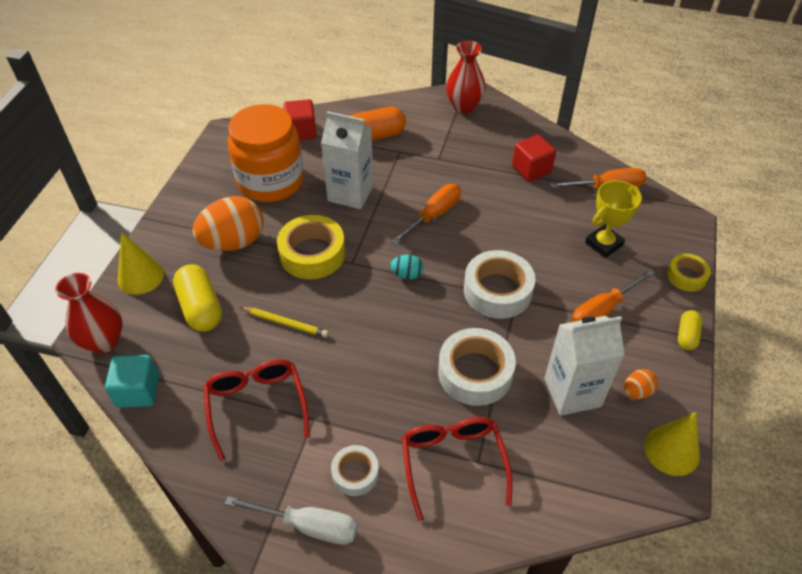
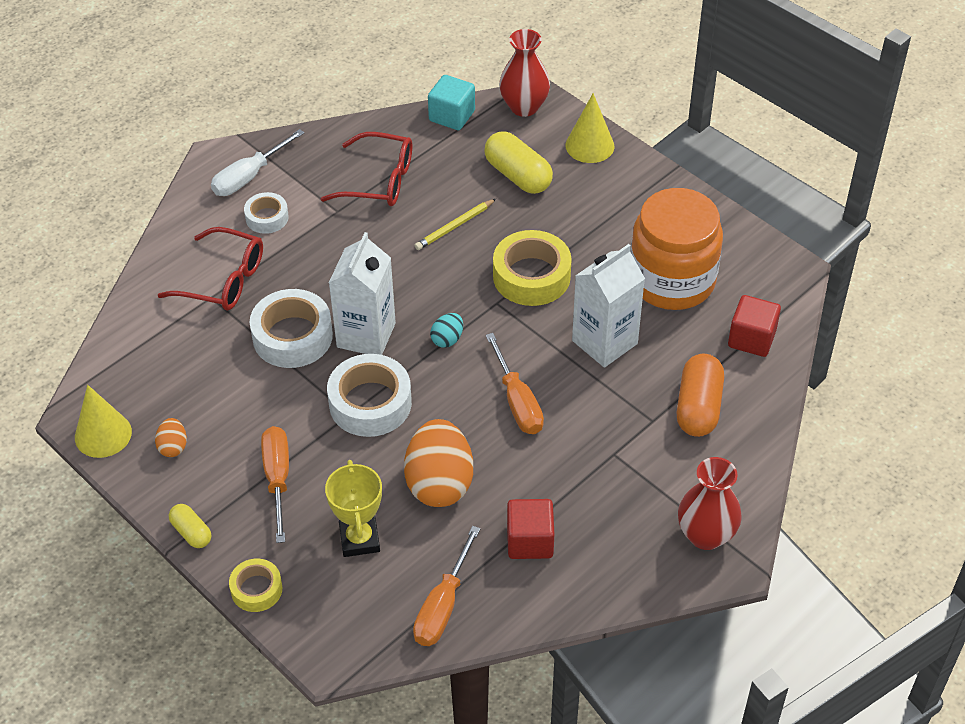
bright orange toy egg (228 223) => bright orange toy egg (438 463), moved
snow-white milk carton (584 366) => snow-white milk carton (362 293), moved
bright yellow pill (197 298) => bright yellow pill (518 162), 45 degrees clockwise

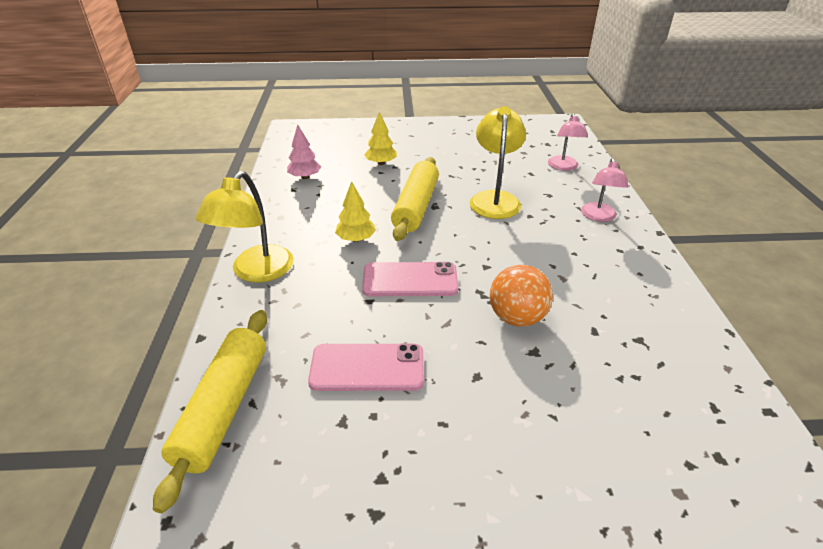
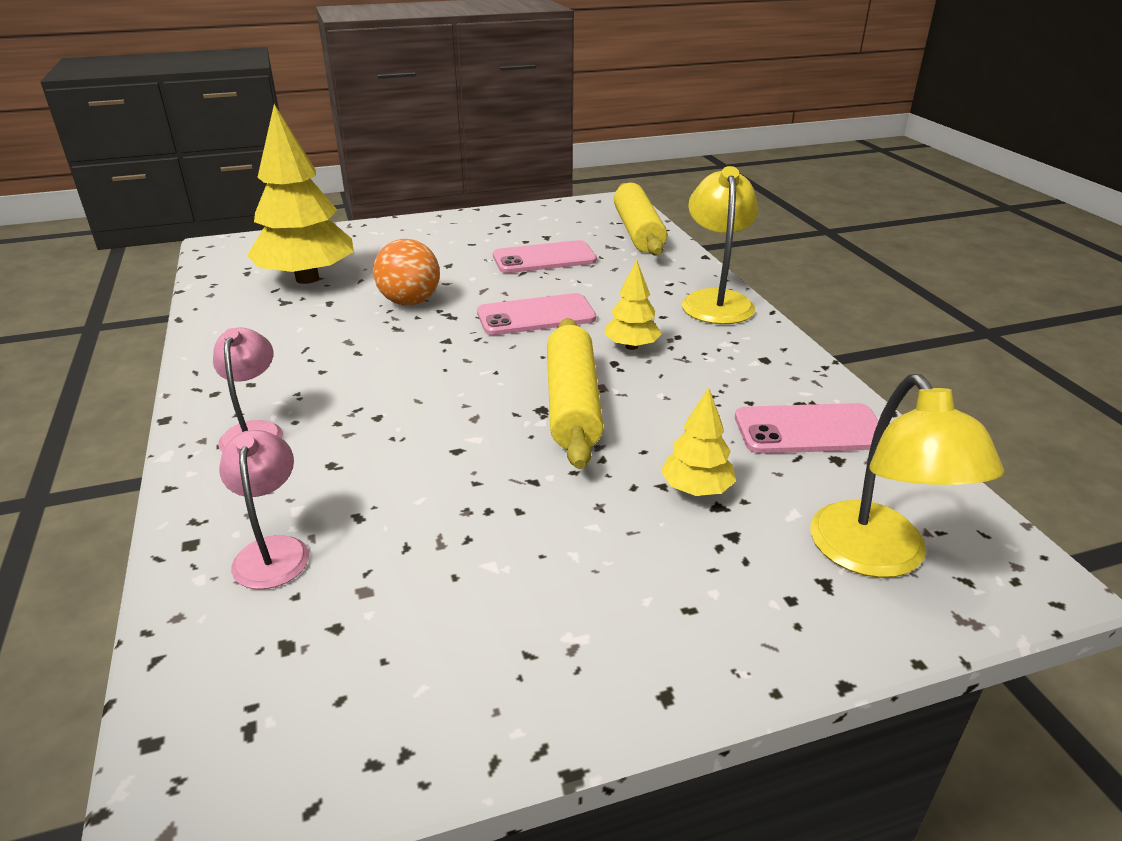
nothing => bright yellow toy tree (300 194)
bright yellow desk lamp (498 162) => bright yellow desk lamp (907 476), moved
rosy toy tree (304 152) => rosy mobile phone (807 428)

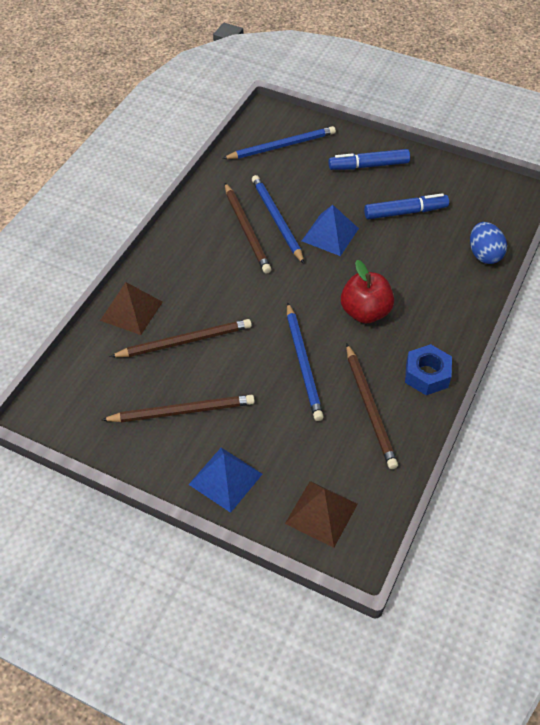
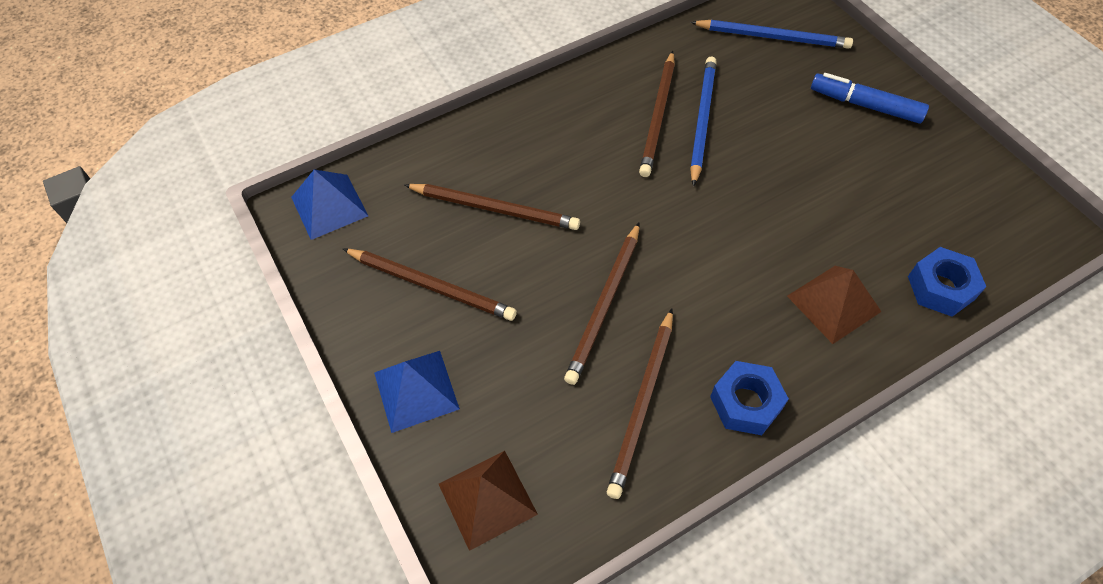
red apple (367 291) => nothing
royal blue marker pen (406 206) => nothing
russet solid pyramid (131 308) => russet solid pyramid (834 305), moved
royal blue solid pyramid (330 230) => royal blue solid pyramid (329 205), moved
royal blue toy egg (488 243) => royal blue nut (947 282)
royal blue lead pencil (305 361) => russet lead pencil (602 303)

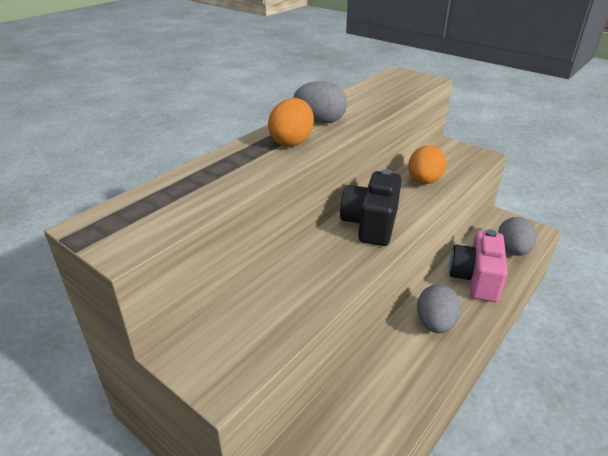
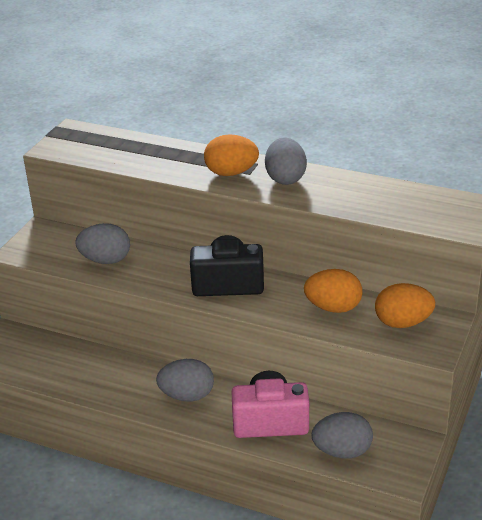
nothing => ash-grey toy egg (102 243)
nothing => bright orange toy egg (405 305)

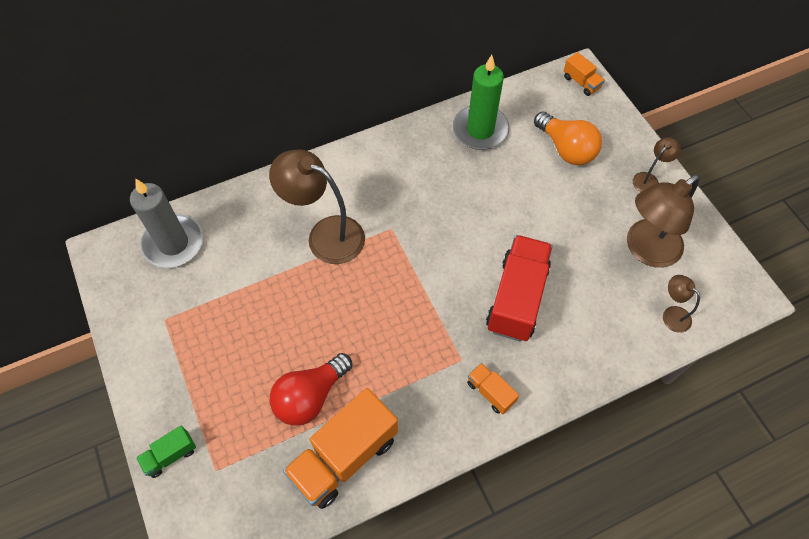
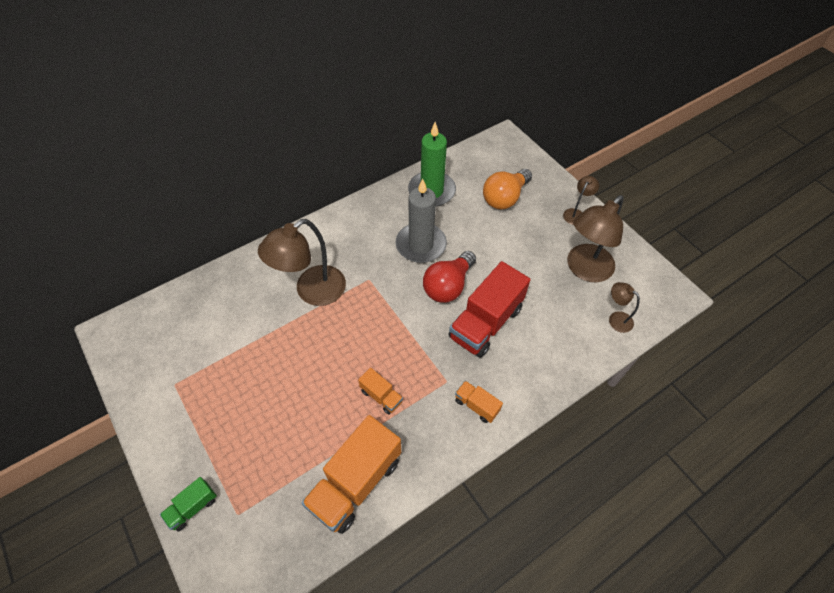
ash-grey pillar candle (166 223) => ash-grey pillar candle (421 221), moved
red lightbulb (311 389) => red lightbulb (449 277), moved
bright orange truck (584 74) => bright orange truck (380 391), moved
russet desk lamp (317 206) => russet desk lamp (302 262), 60 degrees counterclockwise
red truck (519 288) => red truck (489 309), 150 degrees counterclockwise
bright orange lightbulb (568 138) => bright orange lightbulb (507 189), 90 degrees clockwise

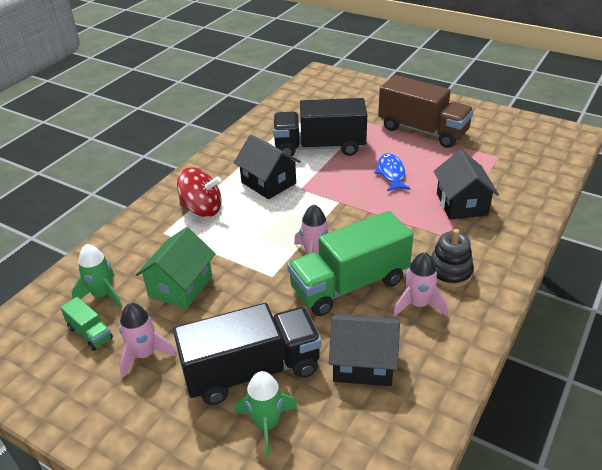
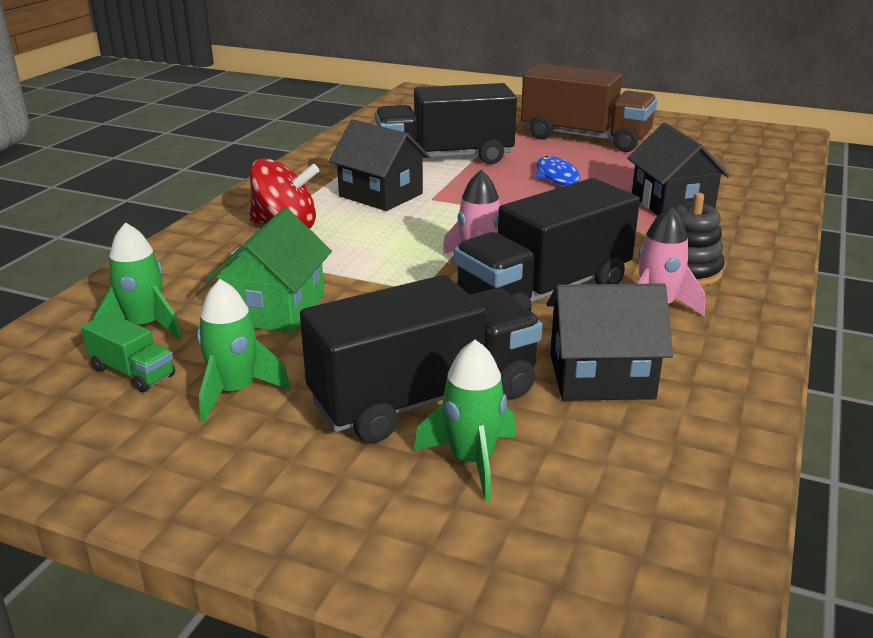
rosy rocket (148 340) => green rocket (243 350)
green truck (350 263) => ebony truck (547 244)

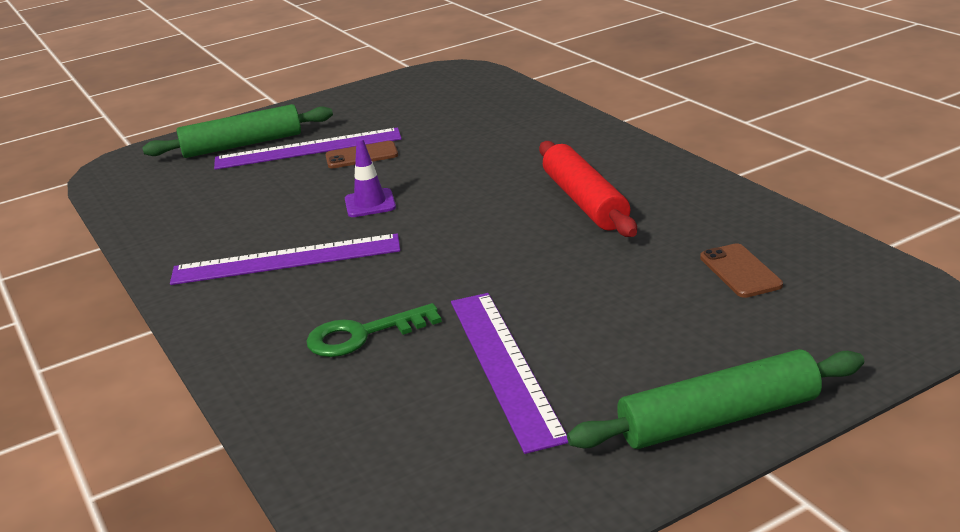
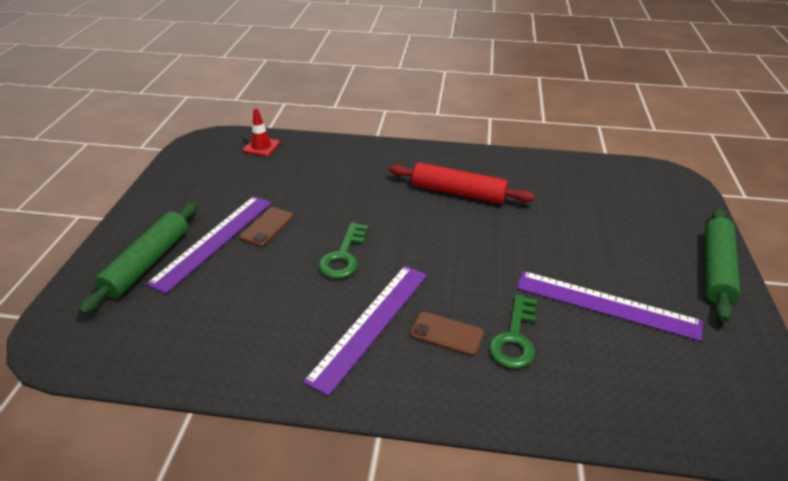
nothing => red safety cone (261 132)
russet mobile phone (741 270) => russet mobile phone (447 334), moved
violet safety cone (370 177) => green latchkey (343 250)

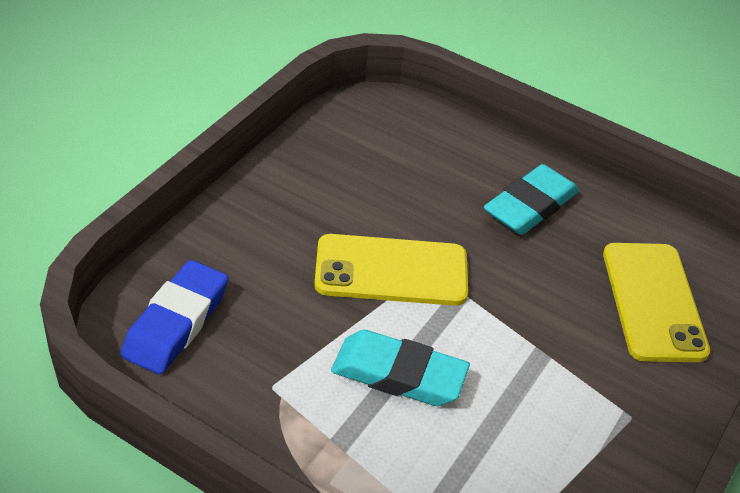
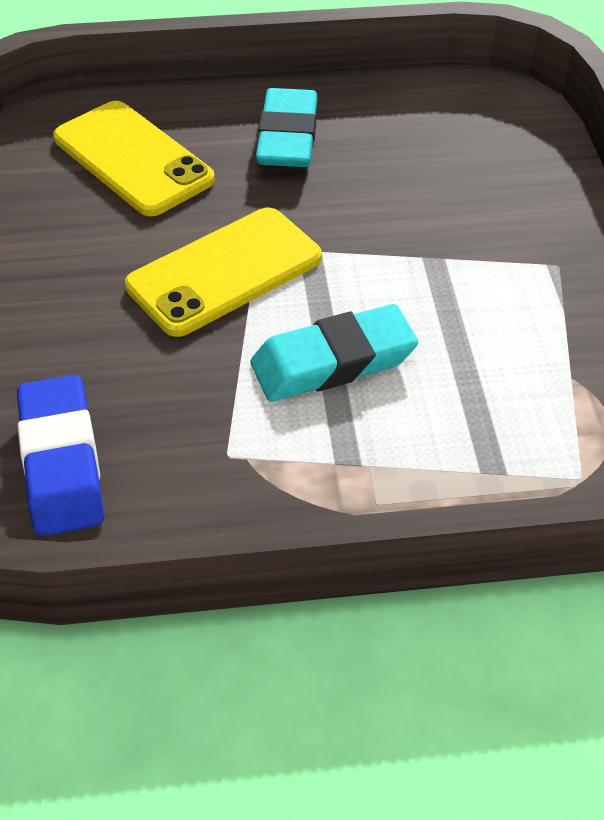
bright yellow mobile phone (656 302) => bright yellow mobile phone (134 158), moved

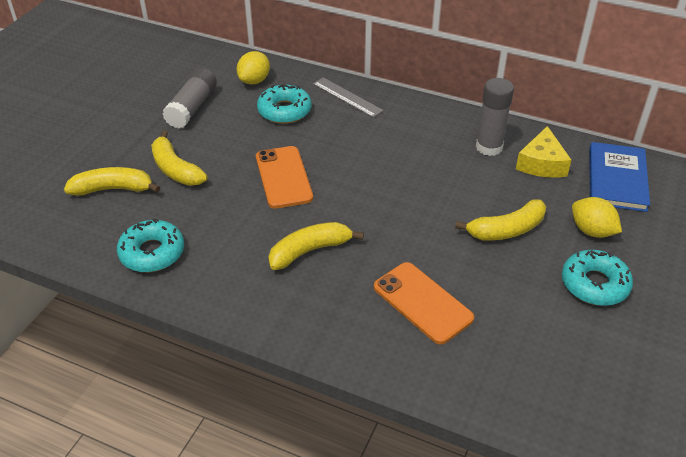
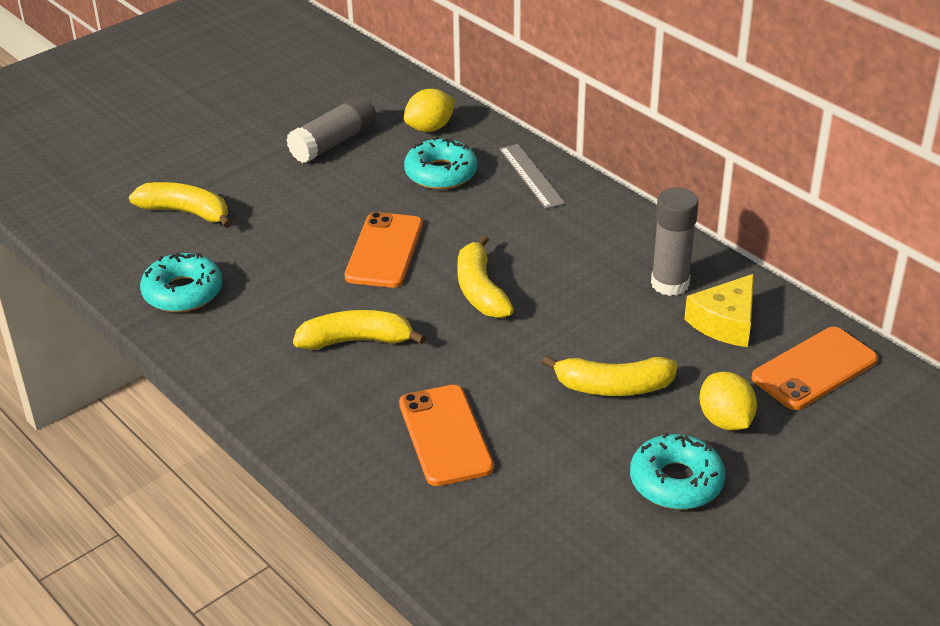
bright yellow toy banana (179 158) => bright yellow toy banana (485 276), moved
royal blue book (619 177) => bright orange mobile phone (814 368)

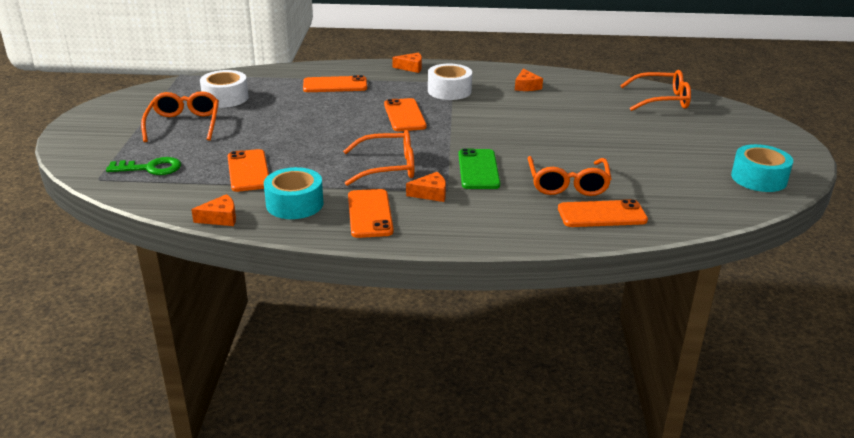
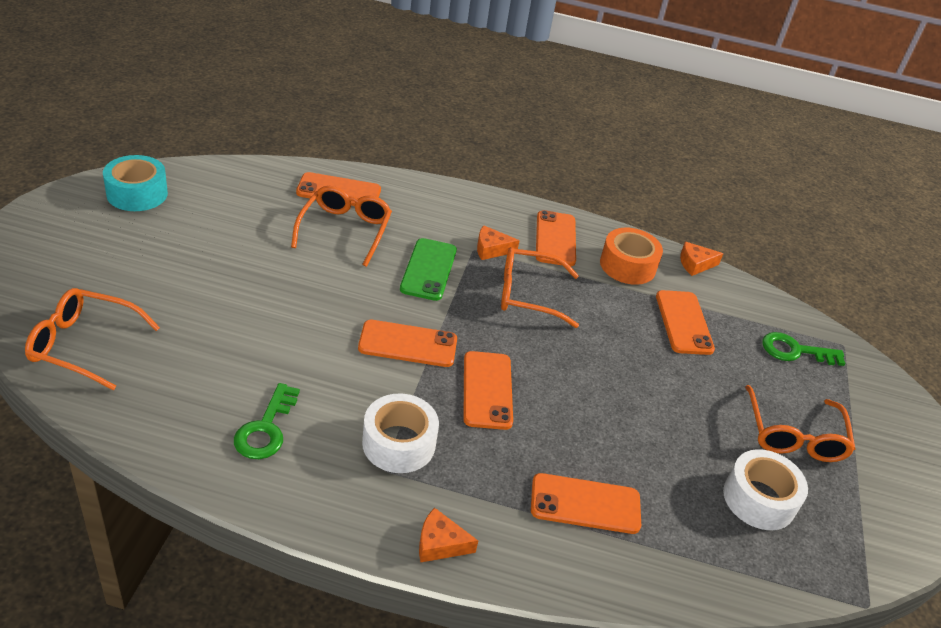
nothing => bright orange mobile phone (407 343)
bright orange cheese (529 80) => green latchkey (267 421)
turquoise sticky tape (293 193) => bright orange sticky tape (631 256)

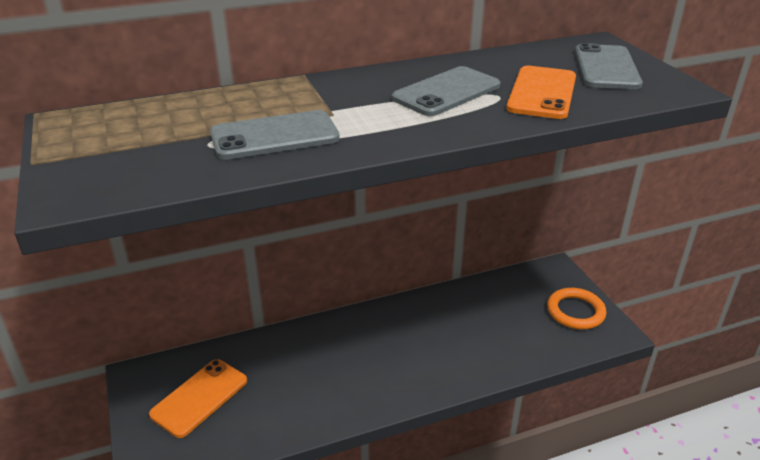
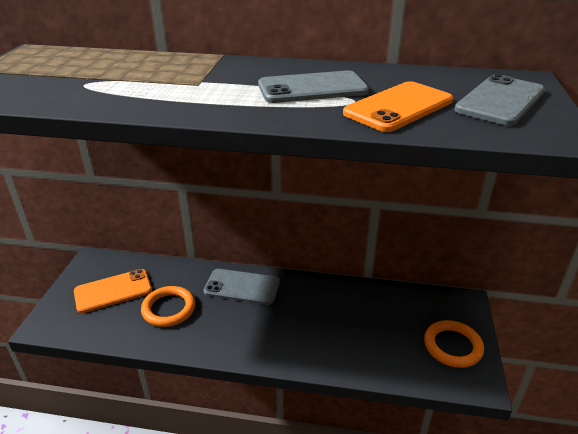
nothing => bright orange torus (168 306)
ash-grey mobile phone (275 135) => ash-grey mobile phone (241 287), moved

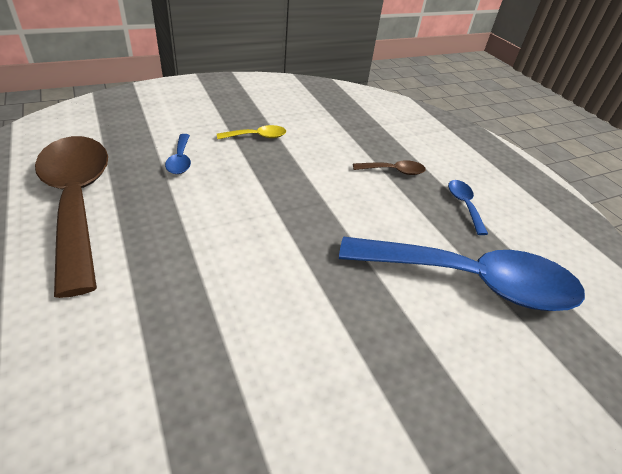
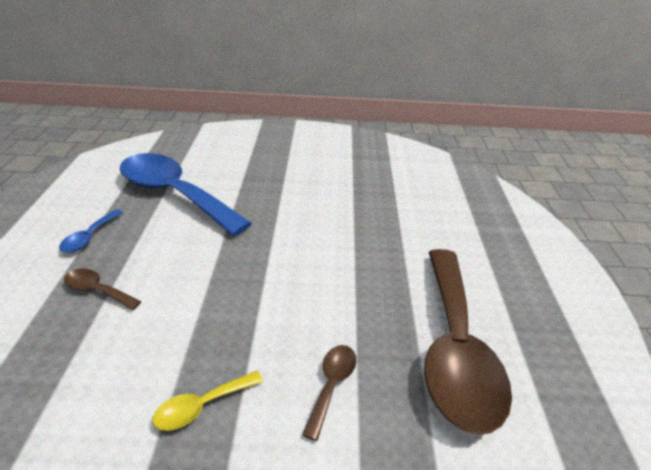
royal blue teaspoon (178 154) => russet teaspoon (329 393)
bright yellow teaspoon (251 132) => bright yellow teaspoon (207 401), 45 degrees counterclockwise

